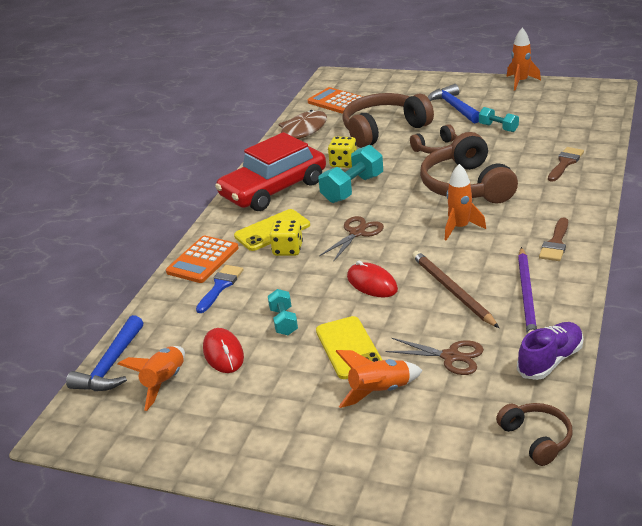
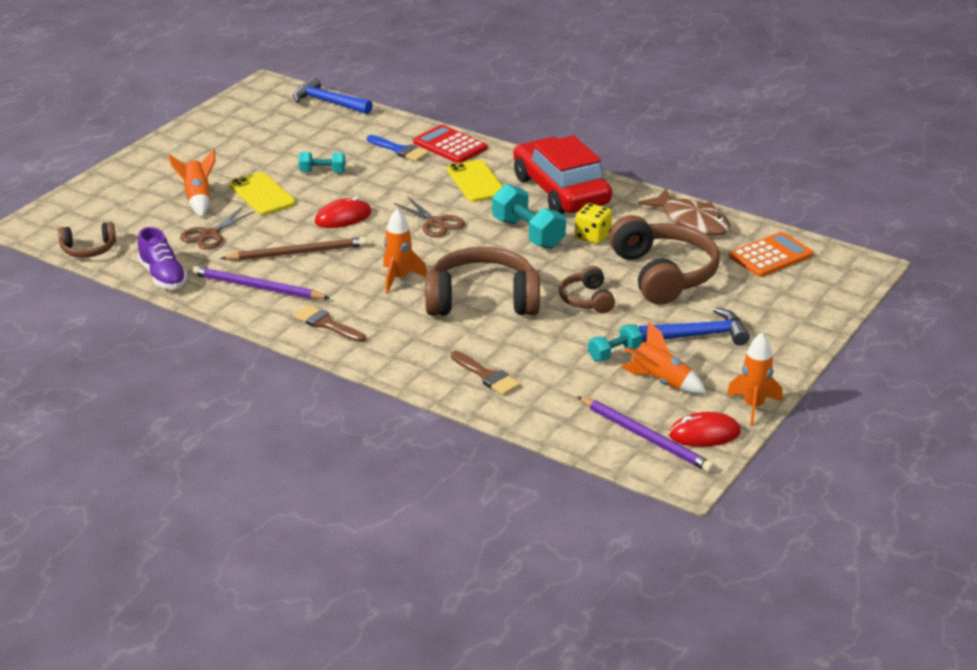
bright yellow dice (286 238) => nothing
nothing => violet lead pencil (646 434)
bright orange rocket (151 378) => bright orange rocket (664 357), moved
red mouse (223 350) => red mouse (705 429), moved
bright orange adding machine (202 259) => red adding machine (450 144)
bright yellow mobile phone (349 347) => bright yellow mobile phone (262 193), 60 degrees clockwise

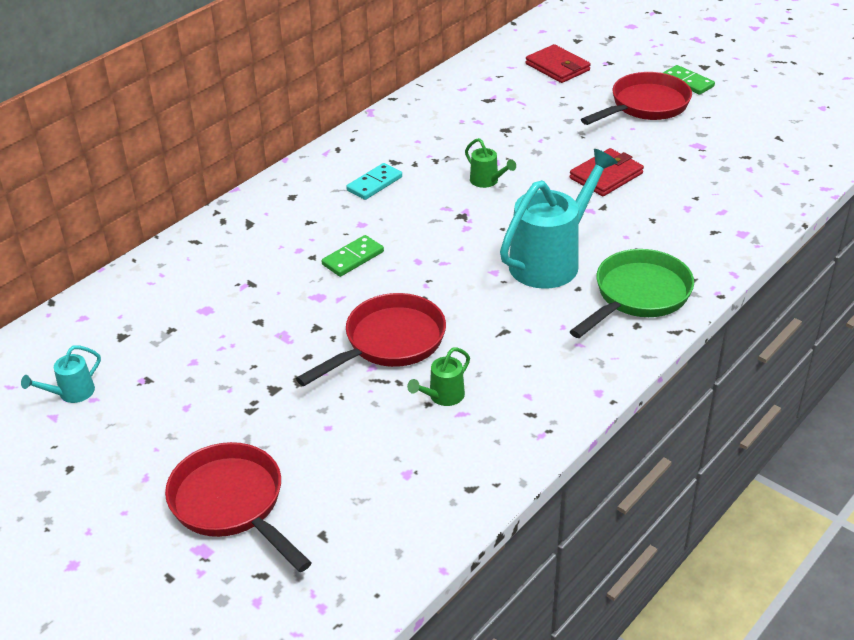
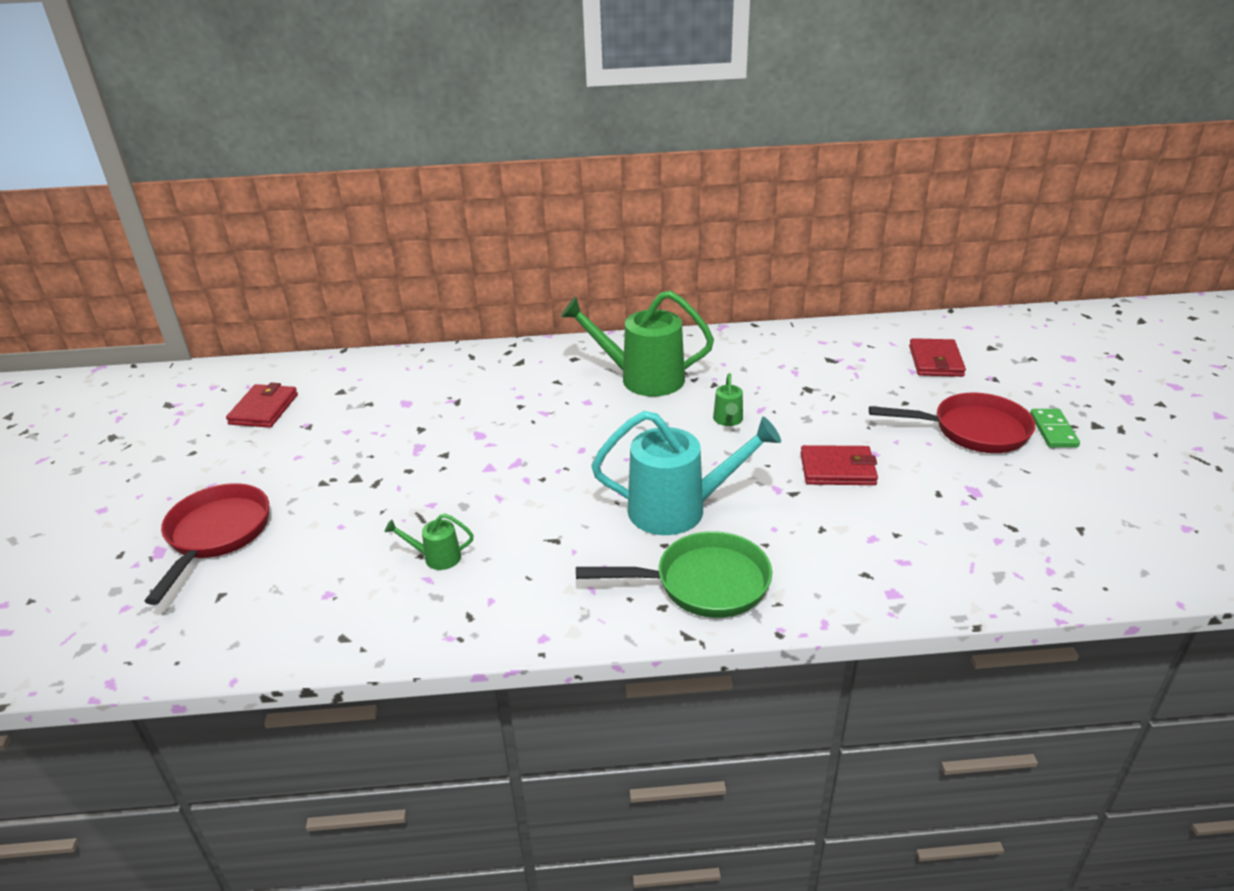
red frying pan (371 339) => nothing
green domino (353 256) => nothing
turquoise watering pot (61 374) => red billfold (262 405)
turquoise domino (374 181) => green watering pot (637 343)

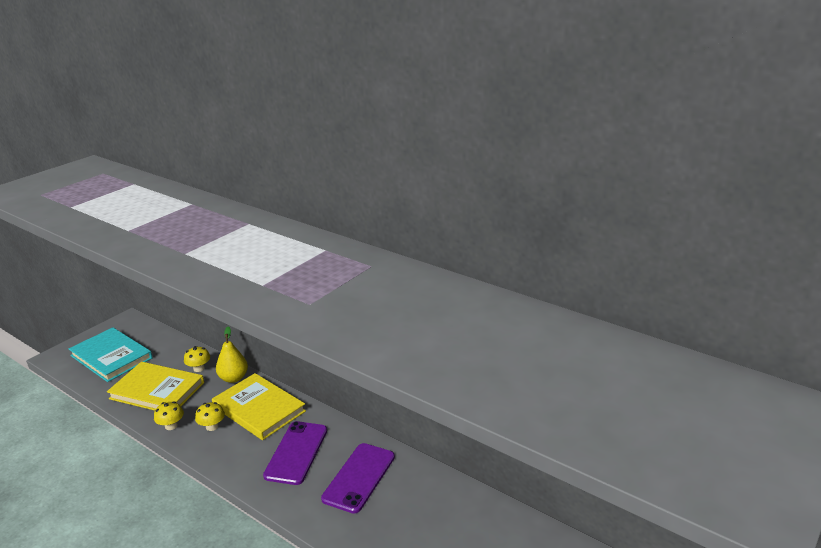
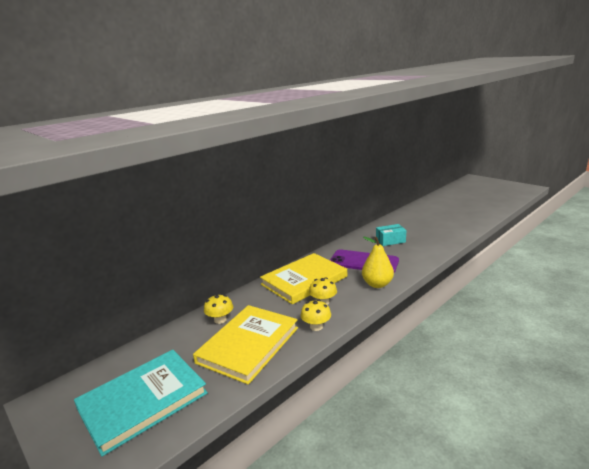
bright yellow pear (232 355) => bright yellow pear (378 262), moved
violet mobile phone (358 478) => turquoise parcel (391 235)

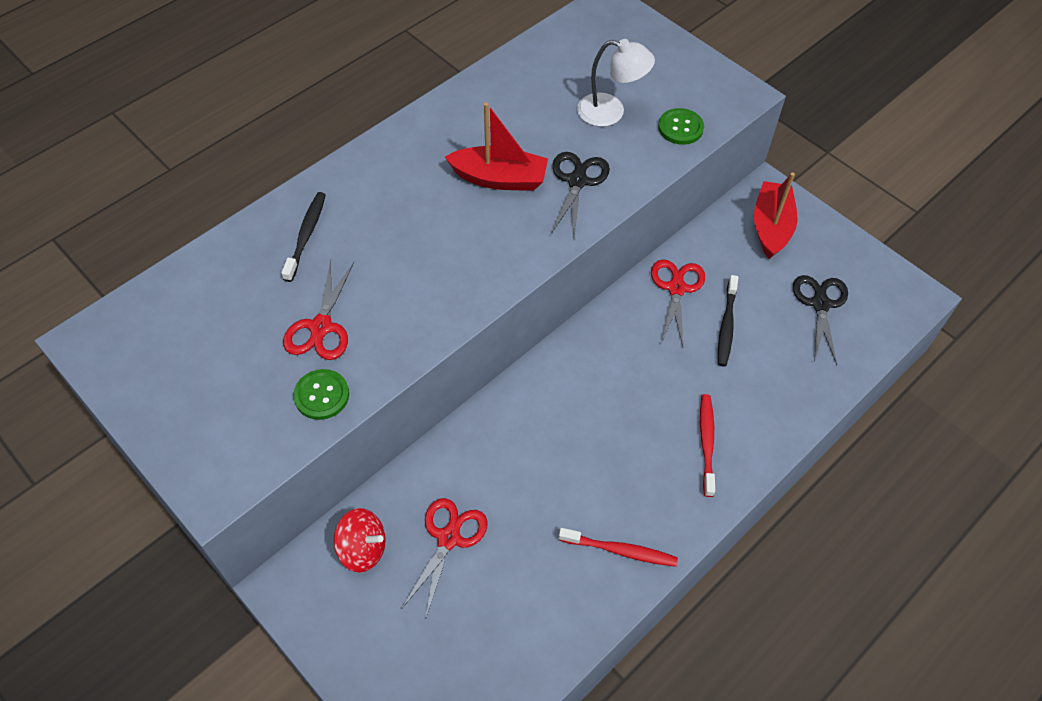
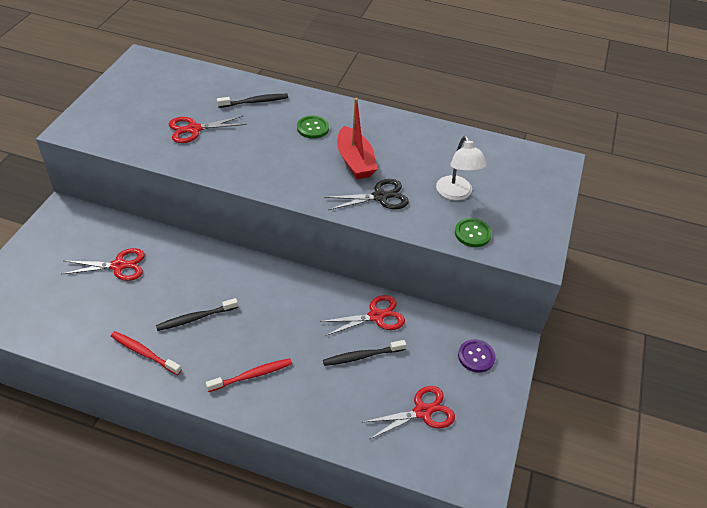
red whirligig (360 540) => nothing
nothing => ebony tooth brush (197 314)
green button (321 394) => green button (313 127), moved
red toy boat (775 216) => violet button (477 356)
ebony shears (820 320) => red shears (409 412)
red tooth brush (618 547) => red tooth brush (146 353), 135 degrees clockwise

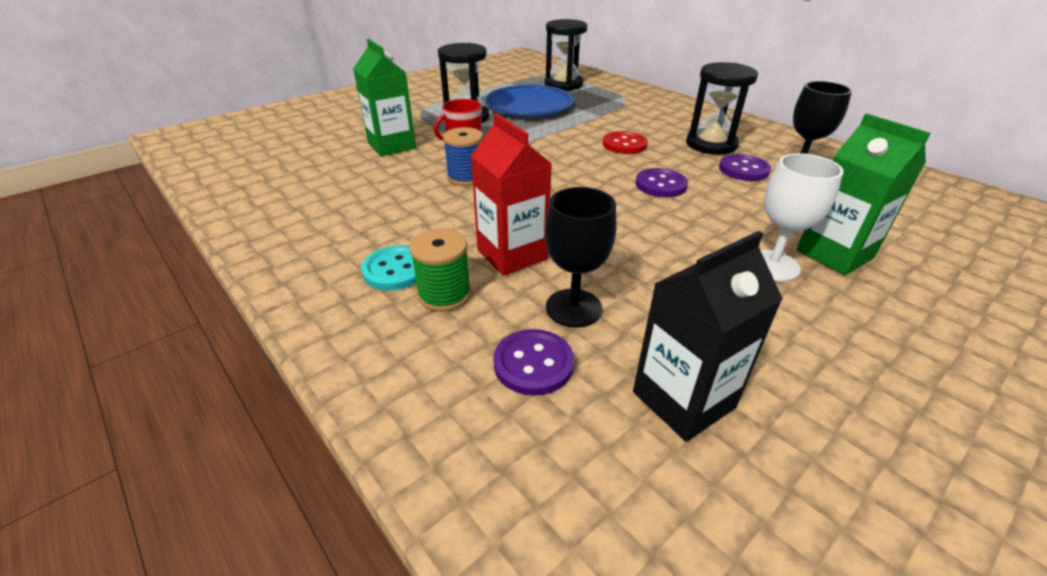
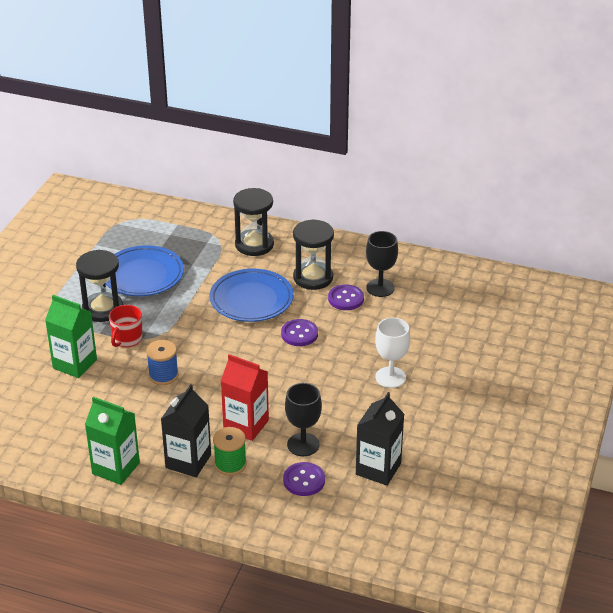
ebony sand timer (566 55) => ebony sand timer (253 222), moved
green milk carton (863 194) => green milk carton (112 441), moved
turquoise button (389 267) => ebony milk carton (186 430)
red button (625 142) => royal blue flat dish (252 295)

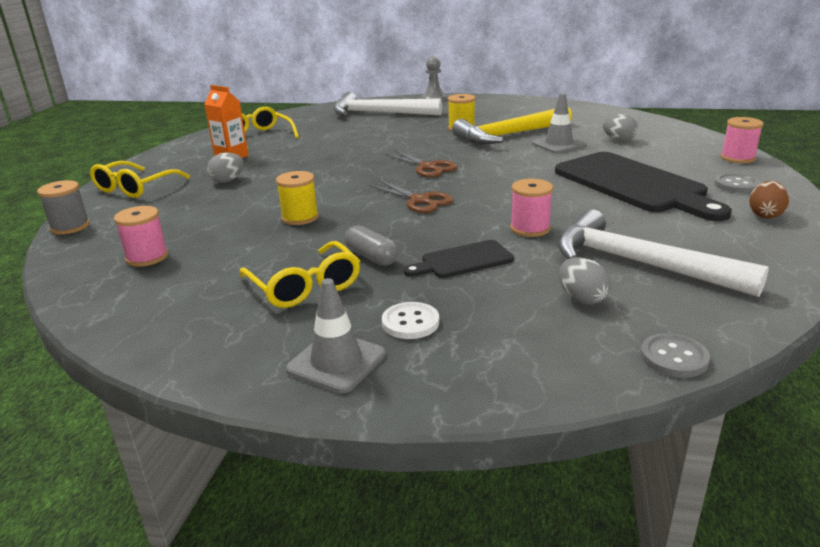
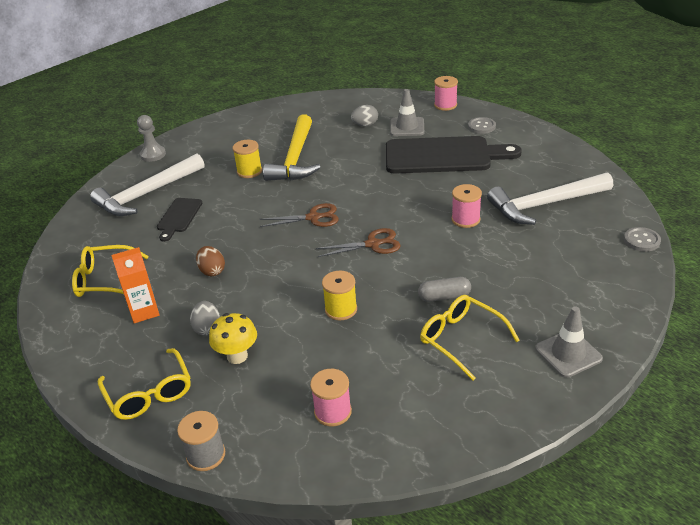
snow-white button (410 320) => nothing
ash-grey toy egg (585 281) => nothing
nothing => bright yellow fungus (233 338)
ebony chopping board (458 259) => ebony chopping board (179 220), moved
ash-grey safety cone (559 123) => ash-grey safety cone (407 112), moved
russet toy egg (769 199) => russet toy egg (210 261), moved
bright yellow spectacles (299 274) => bright yellow spectacles (470 337), 135 degrees counterclockwise

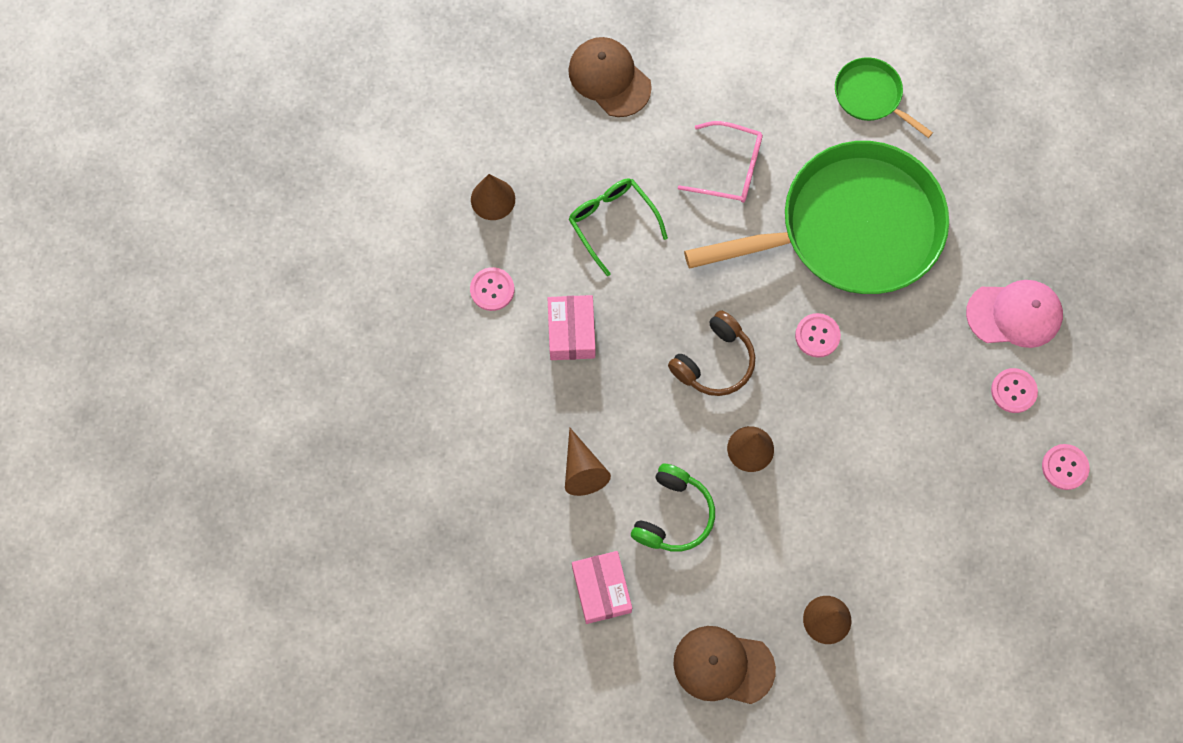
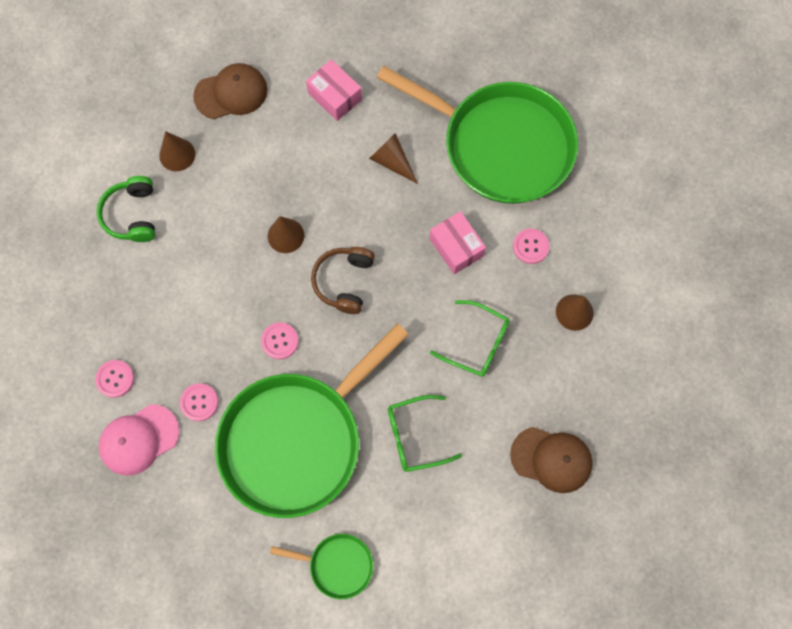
nothing => green frying pan (477 135)
green over-ear headphones (673 508) => green over-ear headphones (126 209), moved
rosy button (1065 467) => rosy button (199 402), moved
rosy spectacles (720 162) => green spectacles (425 433)

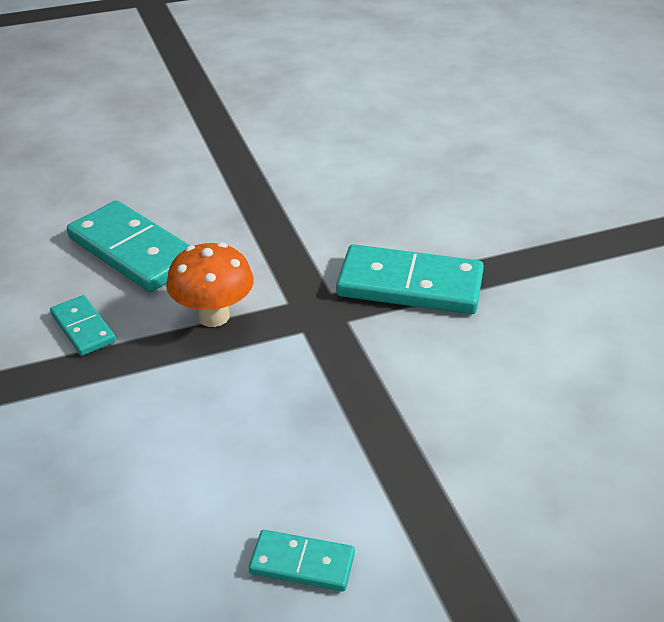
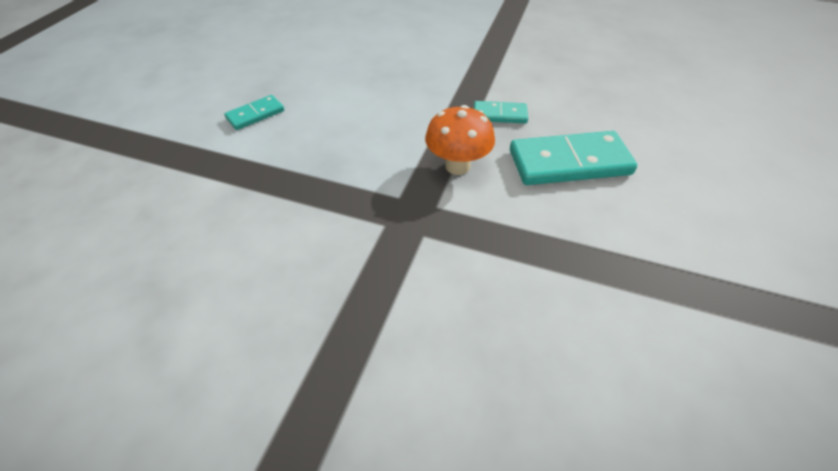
turquoise domino (410 279) => nothing

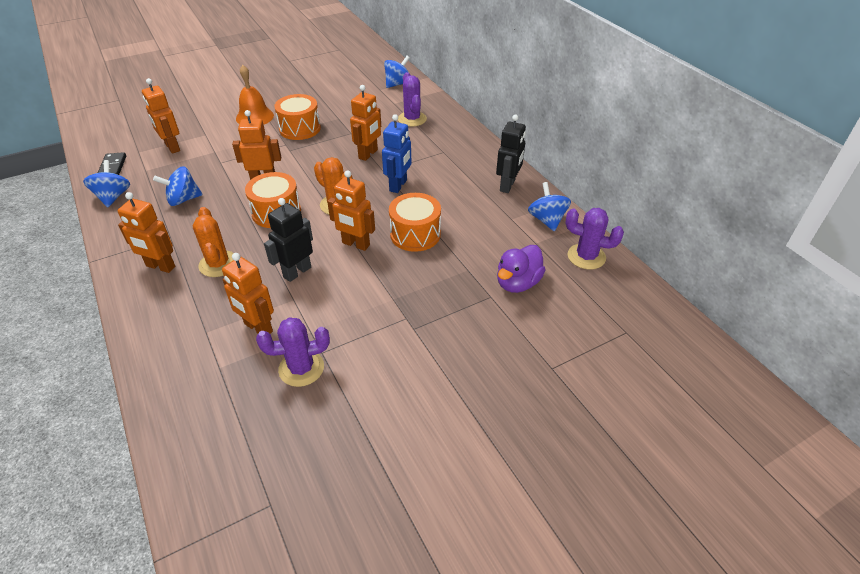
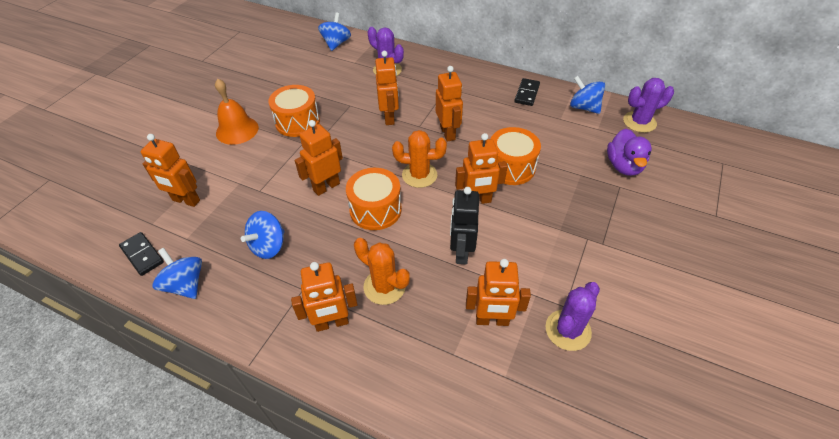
ebony robot figure (511 154) => ebony domino (527 92)
royal blue robot figure (397 153) => bright orange robot figure (449 104)

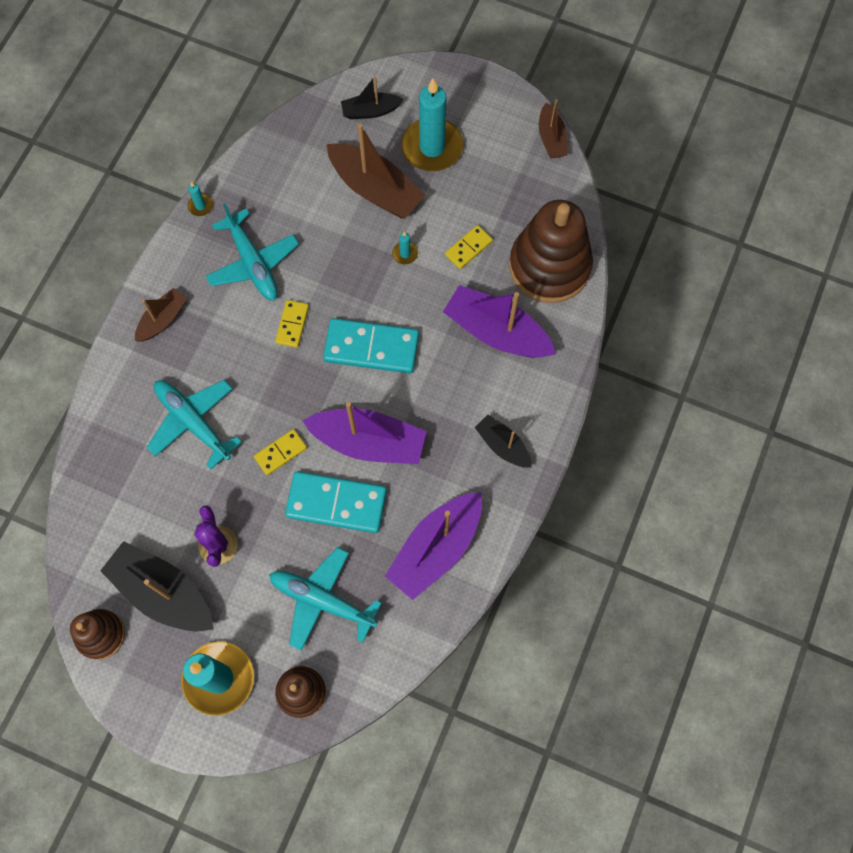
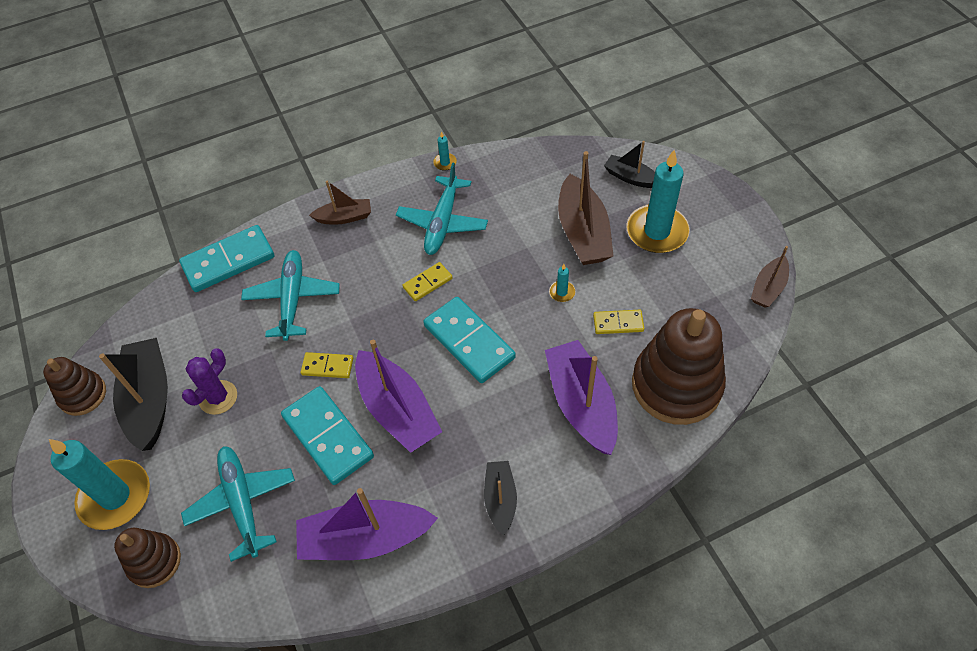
nothing => turquoise domino (226 258)

